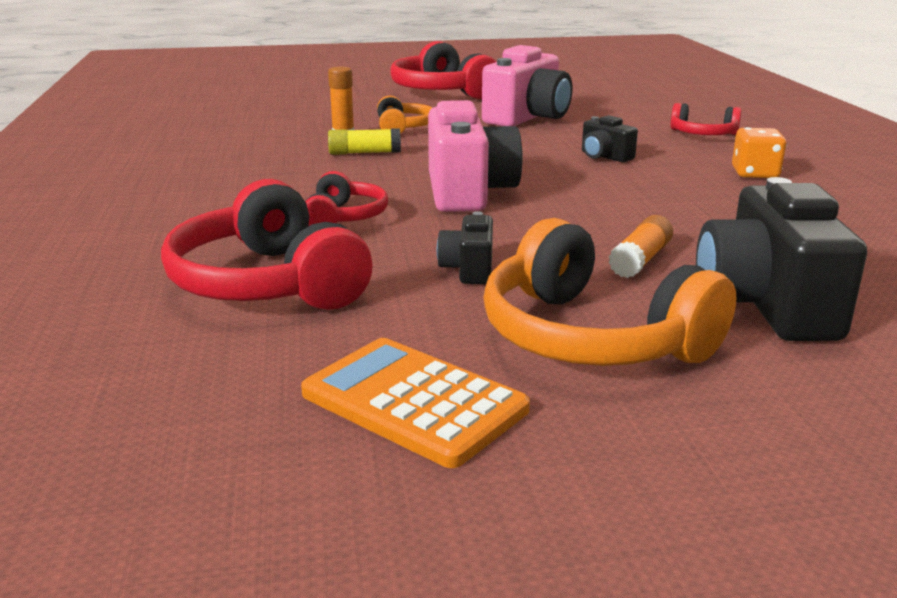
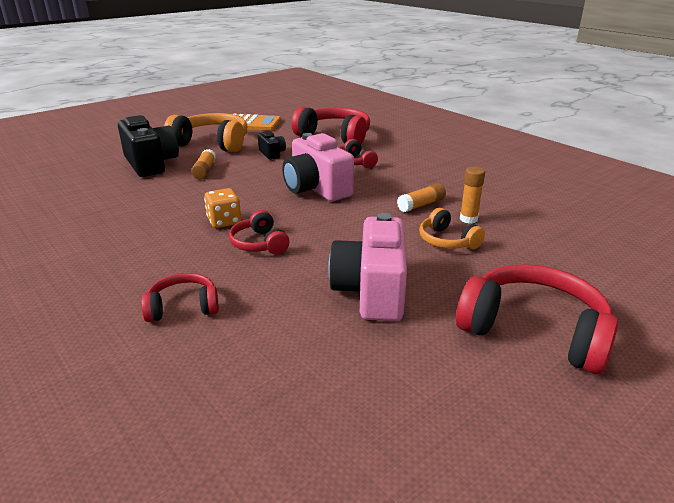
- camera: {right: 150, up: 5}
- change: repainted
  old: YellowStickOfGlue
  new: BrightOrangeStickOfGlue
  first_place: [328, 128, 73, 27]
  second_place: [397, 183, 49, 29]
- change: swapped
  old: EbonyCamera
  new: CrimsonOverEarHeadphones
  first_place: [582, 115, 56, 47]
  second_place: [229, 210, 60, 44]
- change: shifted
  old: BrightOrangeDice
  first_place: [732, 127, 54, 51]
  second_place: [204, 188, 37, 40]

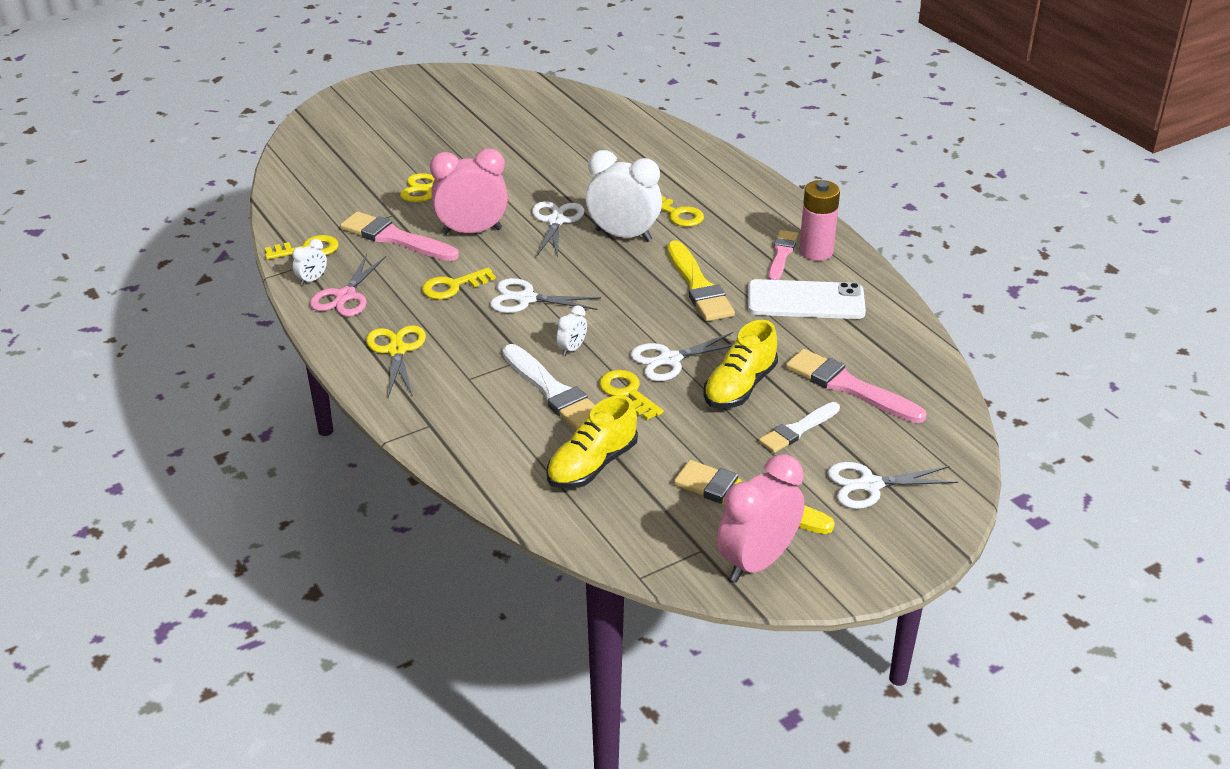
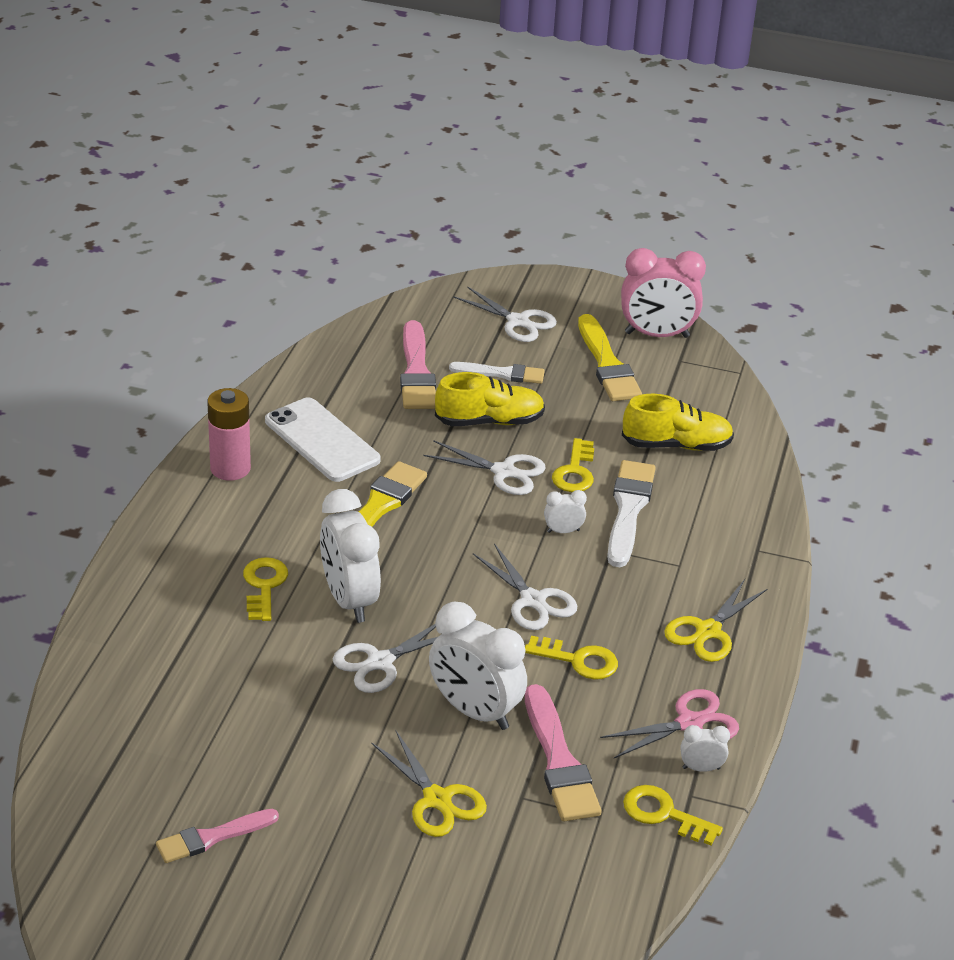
- camera: {right: -135, up: 0}
- change: repainted
  old: PinkAlarmClock
  new: PureWhiteAlarmClock
  first_place: [430, 148, 78, 87]
  second_place: [429, 602, 98, 128]
- change: shifted
  old: PinkPaintBrush
  first_place: [768, 230, 30, 50]
  second_place: [156, 809, 123, 54]

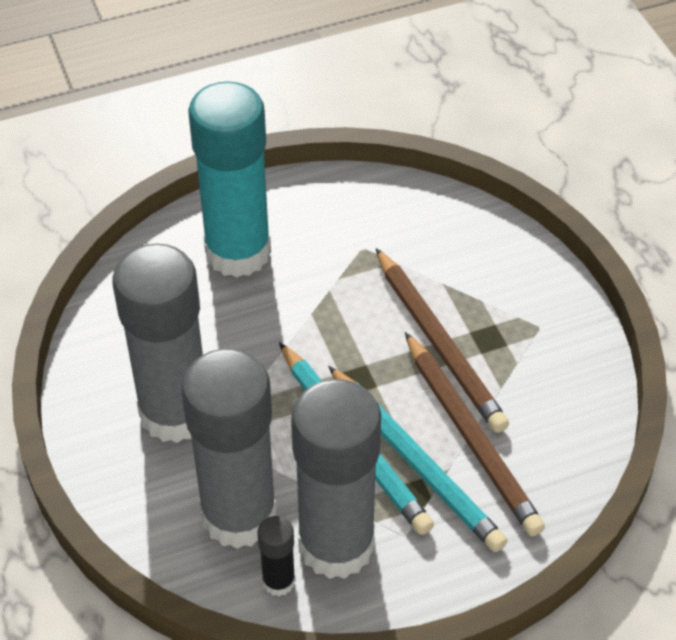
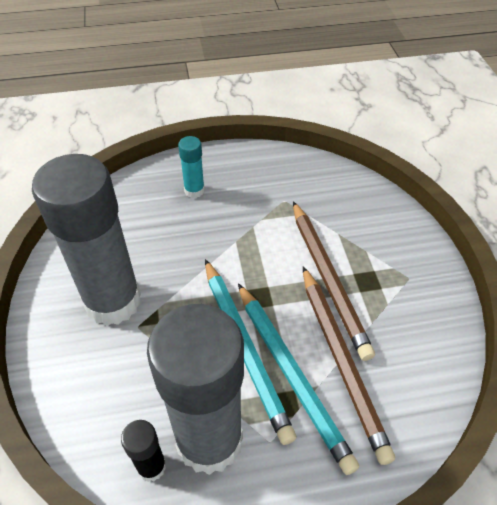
- camera: {right: 10, up: 0}
- change: gone
  old: AshGreyStickOfGlue
  first_place: [181, 349, 96, 200]
- change: scaled
  old: TealStickOfGlue
  first_place: [188, 81, 83, 197]
  second_place: [178, 136, 27, 62]
  factor: 0.43

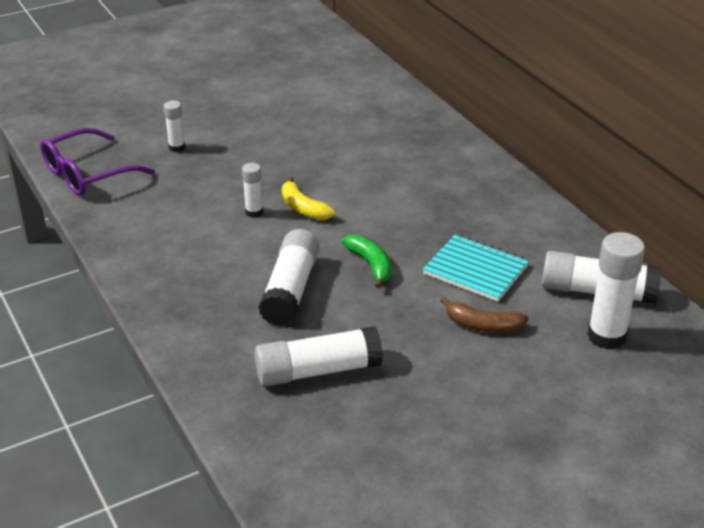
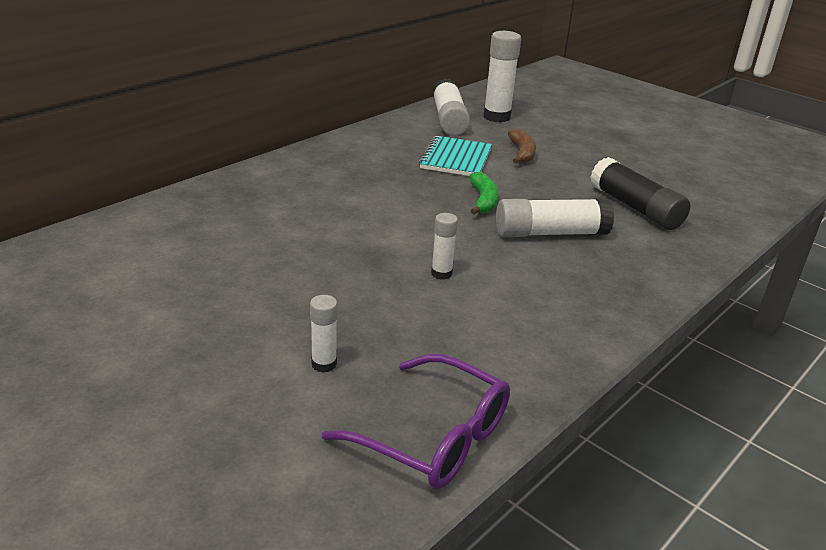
- camera: {right: -110, up: -5}
- change: repainted
  old: PureWhiteStickOfGlue
  new: EbonyStickOfGlue
  first_place: [255, 326, 128, 61]
  second_place: [590, 157, 101, 73]
- change: gone
  old: YellowBanana
  first_place: [282, 177, 53, 43]
- change: rotated
  old: EmeraldBanana
  first_place: [342, 235, 49, 54]
  second_place: [469, 172, 30, 43]
  degrees: 135

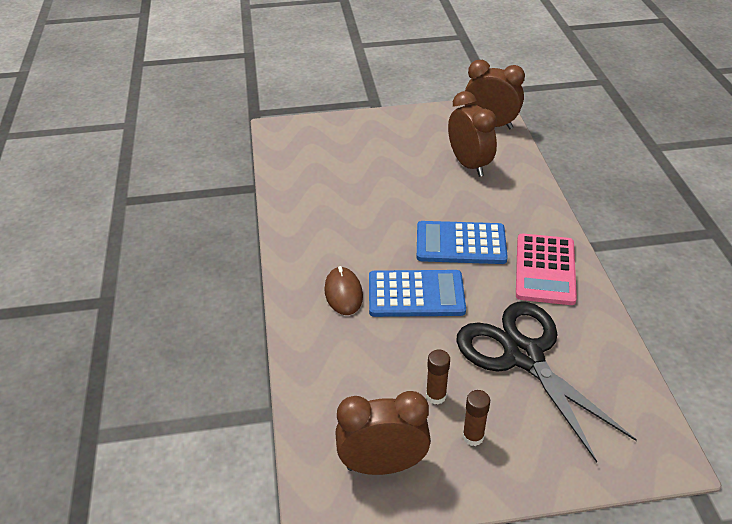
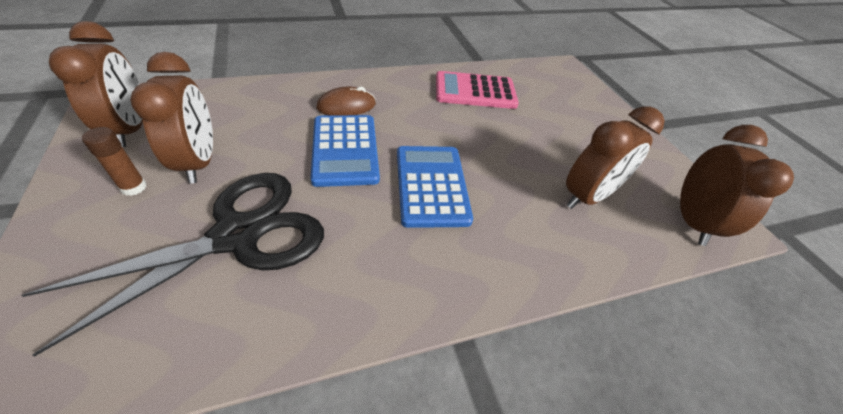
- camera: {right: 75, up: 5}
- change: swapped
  old: RussetStickOfGlue
  new: RussetAlarmClock
  first_place: [426, 349, 24, 56]
  second_place: [130, 52, 83, 132]
- change: shifted
  old: PinkPocketCalculator
  first_place: [516, 233, 61, 72]
  second_place: [436, 71, 83, 38]

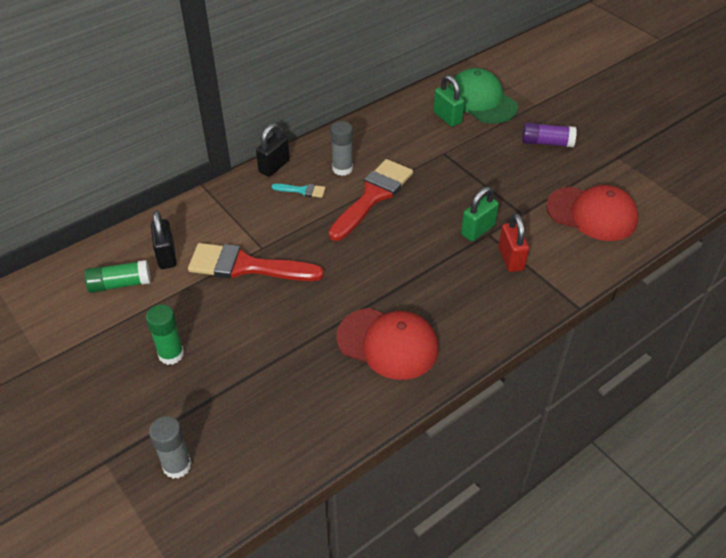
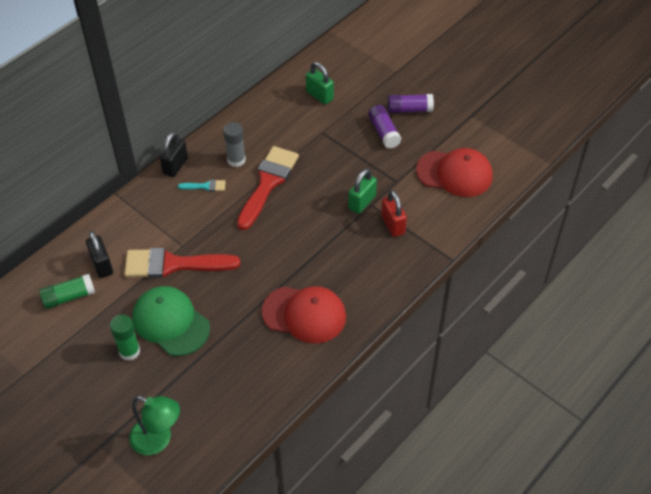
- camera: {right: -10, up: 5}
- change: swapped
  old: AshGreyStickOfGlue
  new: EmeraldDeskLamp
  first_place: [149, 416, 43, 63]
  second_place: [129, 396, 51, 59]
- change: shifted
  old: EmeraldCap
  first_place: [448, 68, 70, 56]
  second_place: [132, 286, 78, 70]
- change: new
  new: RoyalPurpleStickOfGlue
  second_place: [368, 105, 33, 44]

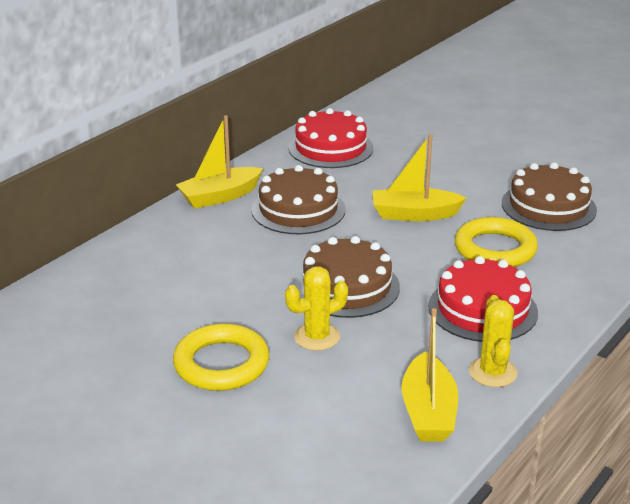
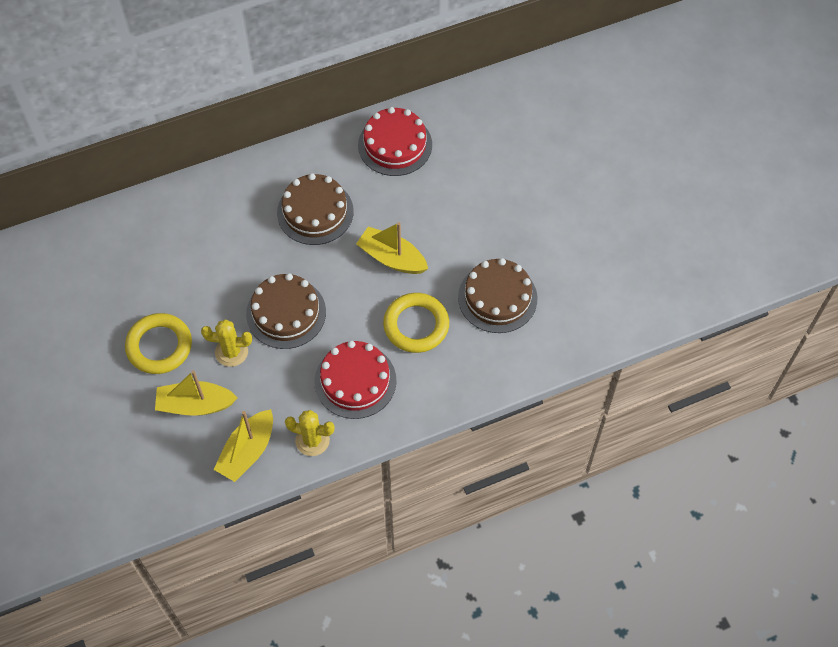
- camera: {right: 30, up: 30}
- change: shifted
  old: YellowBoat
  first_place: [176, 115, 87, 94]
  second_place: [155, 370, 83, 46]
- change: rotated
  old: YellowCactus
  first_place: [469, 295, 49, 92]
  second_place: [285, 410, 50, 46]
  degrees: 75

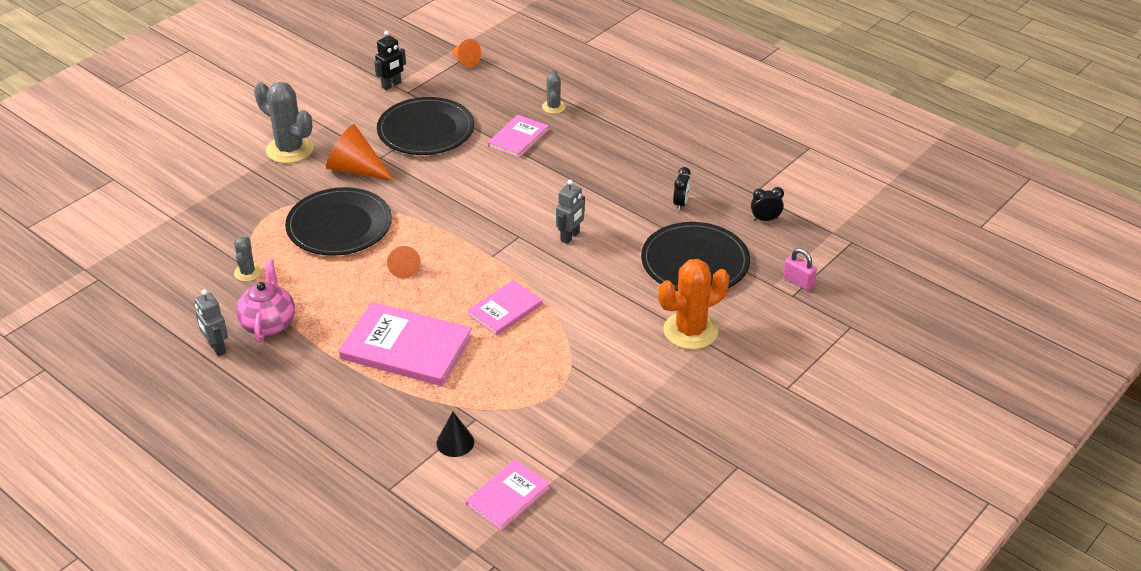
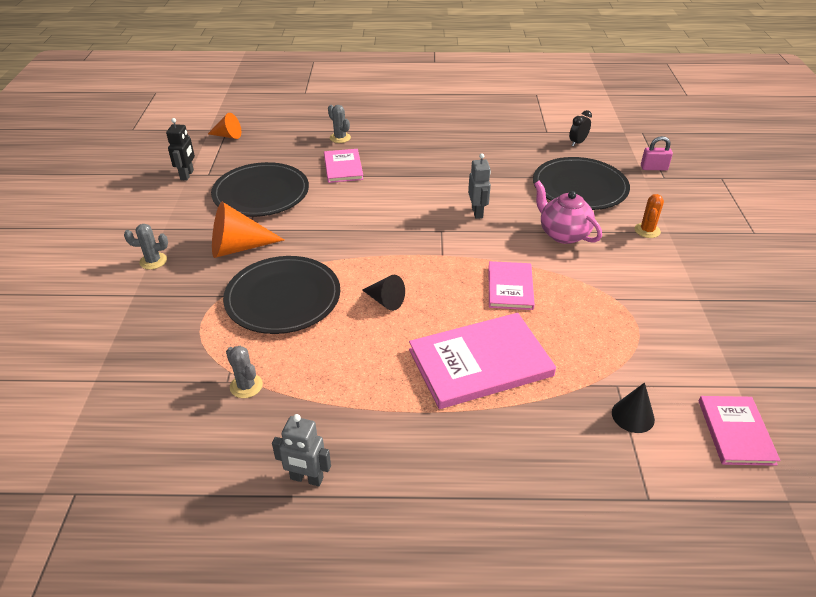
- camera: {right: -40, up: 0}
- change: shifted
  old: PinkChinaTeapot
  first_place: [236, 259, 59, 84]
  second_place: [534, 181, 68, 63]
- change: scaled
  old: AshGreyCactus
  first_place: [254, 82, 60, 82]
  second_place: [124, 224, 44, 46]
  factor: 0.52
- change: repainted
  old: BrightOrangeConeShape
  new: EbonyConeShape
  first_place: [387, 246, 34, 32]
  second_place: [362, 275, 43, 36]
- change: scaled
  old: BrightOrangeCactus
  first_place: [658, 259, 71, 91]
  second_place: [634, 194, 30, 44]
  factor: 0.52
- change: gone
  old: EbonyAlarmClock
  first_place: [673, 167, 18, 44]

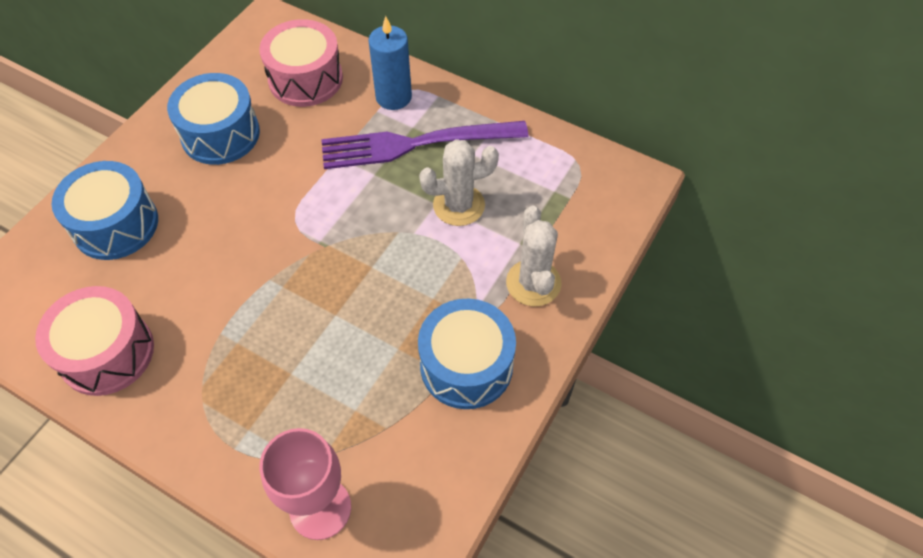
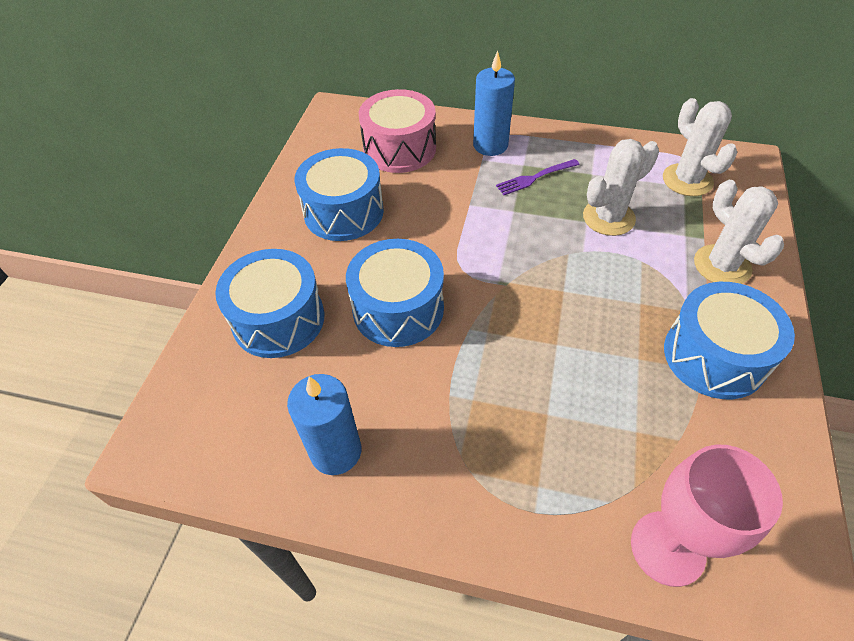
- camera: {right: -15, up: -5}
- change: swapped
  old: PinkDrum
  new: BluePillarCandle
  first_place: [35, 286, 119, 110]
  second_place: [287, 374, 74, 101]
- change: scaled
  old: RoyalPurpleFork
  first_place: [321, 121, 208, 48]
  second_place: [496, 159, 84, 36]
  factor: 0.45
- change: new
  new: BlueDrum
  second_place: [346, 239, 98, 108]
- change: new
  new: PureWhiteCactus
  second_place: [663, 98, 74, 98]

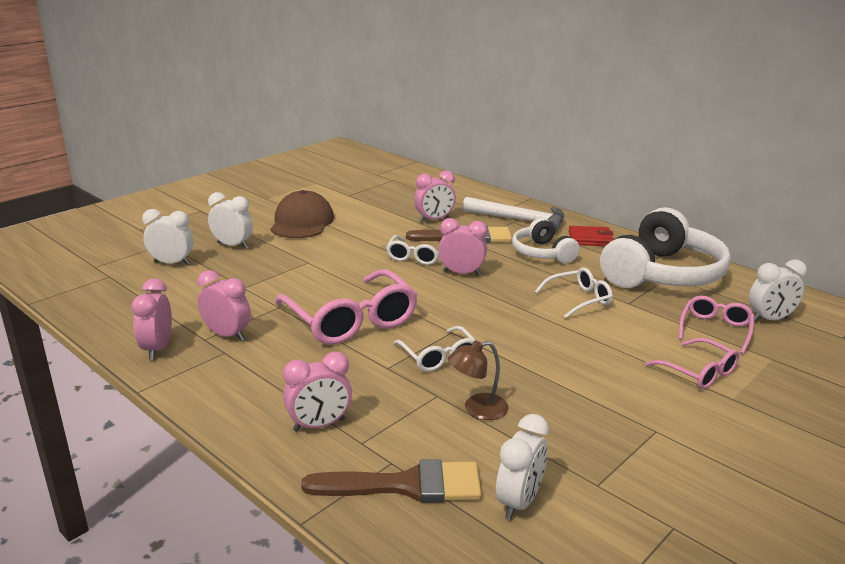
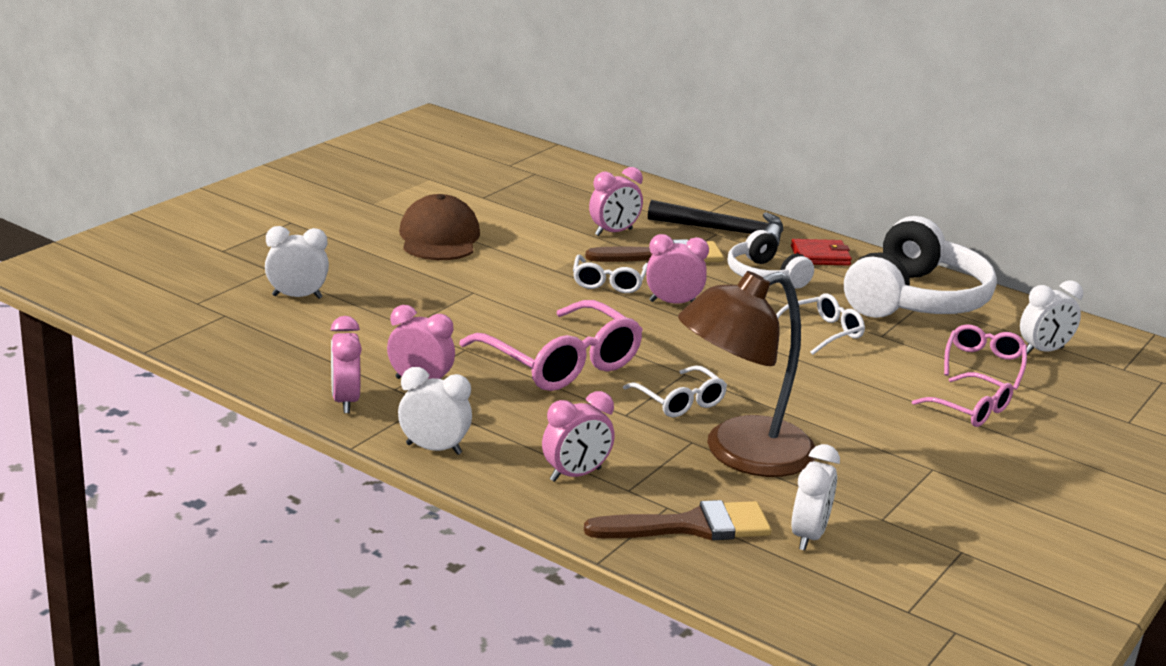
- camera: {right: -10, up: 0}
- change: shifted
  old: PureWhiteAlarmClock
  first_place: [208, 192, 45, 57]
  second_place: [398, 367, 74, 88]
- change: scaled
  old: RussetDeskLamp
  first_place: [448, 341, 61, 79]
  second_place: [678, 271, 137, 206]
  factor: 2.27
- change: repainted
  old: PureWhiteCarpenter'sHammer
  new: EbonyCarpenter'sHammer
  first_place: [463, 197, 101, 36]
  second_place: [648, 200, 135, 45]

